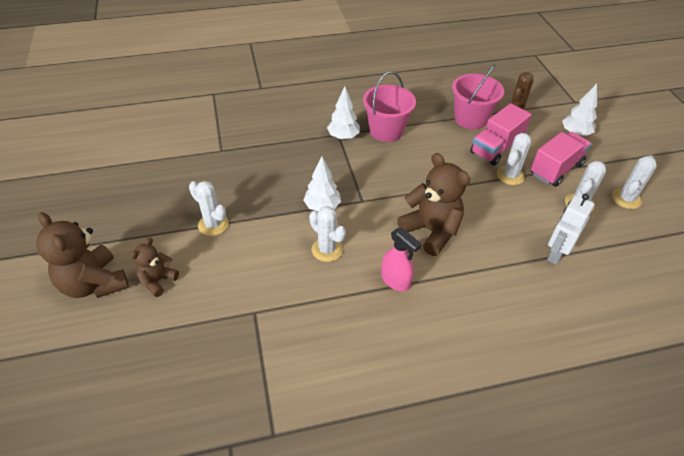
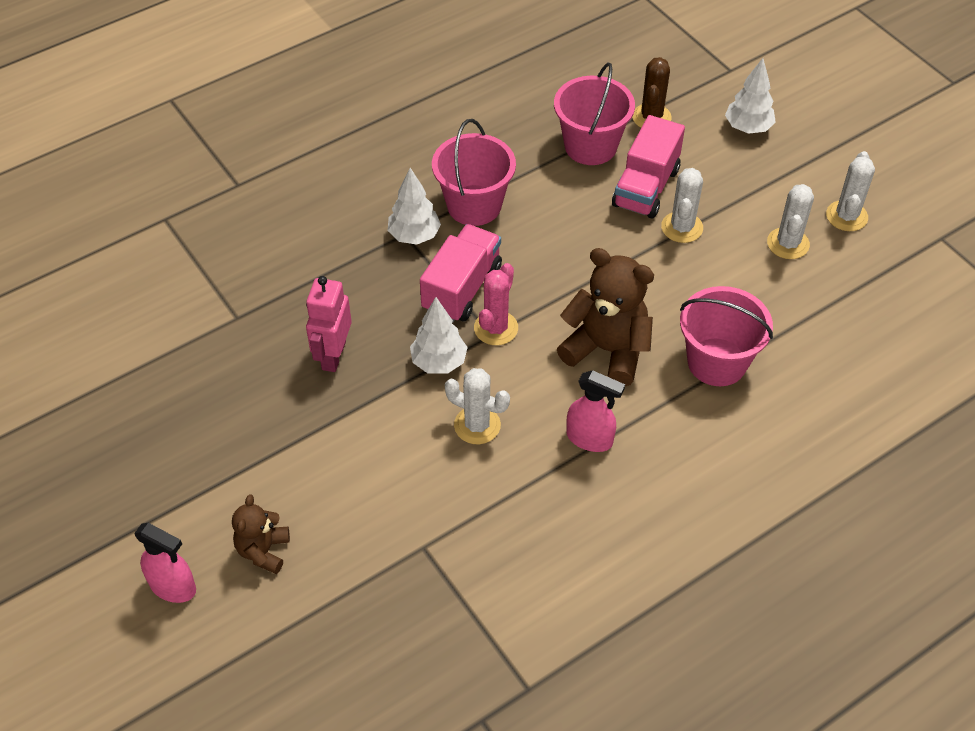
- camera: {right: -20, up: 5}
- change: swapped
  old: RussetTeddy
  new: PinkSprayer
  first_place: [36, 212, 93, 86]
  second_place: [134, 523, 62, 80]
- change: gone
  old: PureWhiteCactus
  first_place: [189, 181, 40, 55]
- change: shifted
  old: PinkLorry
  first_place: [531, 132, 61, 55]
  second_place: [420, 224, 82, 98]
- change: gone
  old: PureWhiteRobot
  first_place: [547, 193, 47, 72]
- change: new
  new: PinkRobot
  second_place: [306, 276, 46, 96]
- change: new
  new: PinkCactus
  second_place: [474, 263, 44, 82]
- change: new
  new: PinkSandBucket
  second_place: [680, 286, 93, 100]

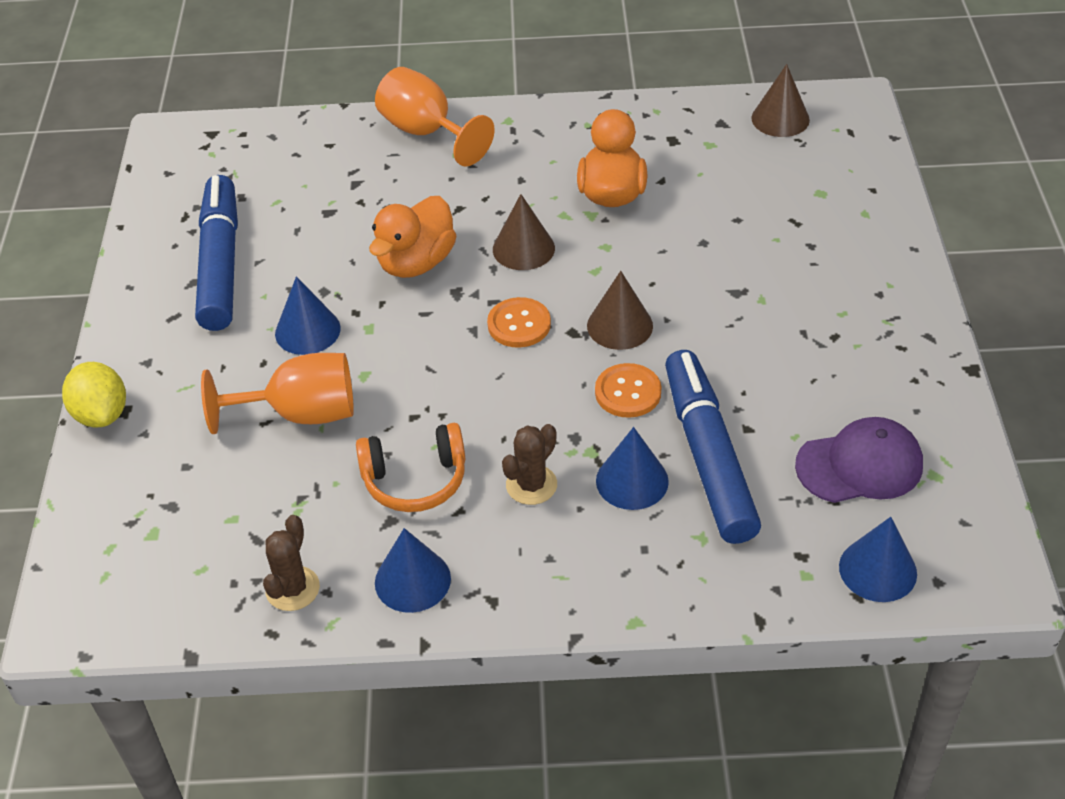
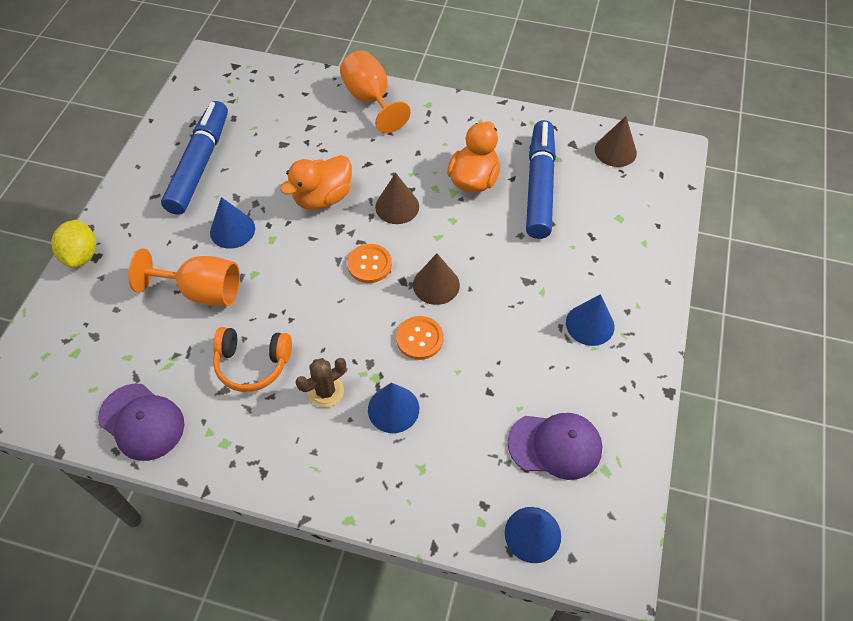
- camera: {right: 15, up: 10}
- change: swapped
  old: RussetCactus
  new: RoyalPurpleCap
  first_place: [263, 515, 57, 96]
  second_place: [98, 384, 86, 77]
- change: shifted
  old: BlueConeShape
  first_place: [375, 528, 76, 85]
  second_place: [566, 294, 48, 52]
- change: shifted
  old: BlueFeltPen
  first_place: [665, 350, 96, 194]
  second_place: [526, 120, 30, 119]

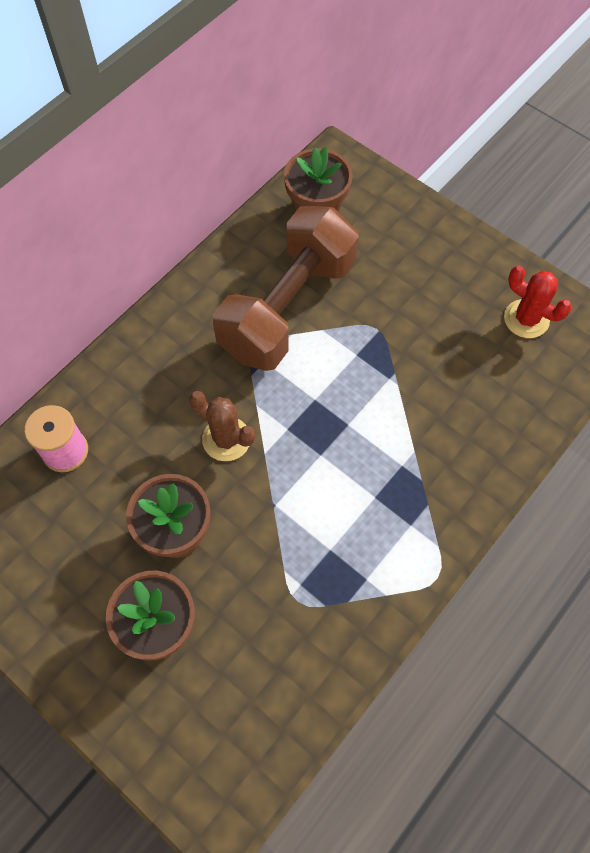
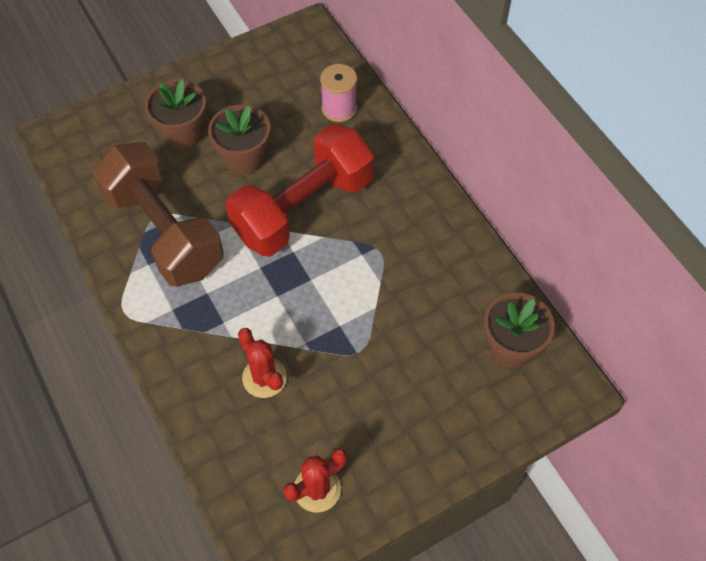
- camera: {right: 110, up: -5}
- change: swapped
  old: RussetCactus
  new: CrimsonFreeWeight
  first_place: [189, 391, 66, 70]
  second_place: [226, 124, 148, 133]
- change: shifted
  old: RussetFreeWeight
  first_place: [213, 206, 146, 165]
  second_place: [92, 142, 132, 145]
- change: new
  new: CrimsonCactus
  second_place: [238, 328, 49, 70]

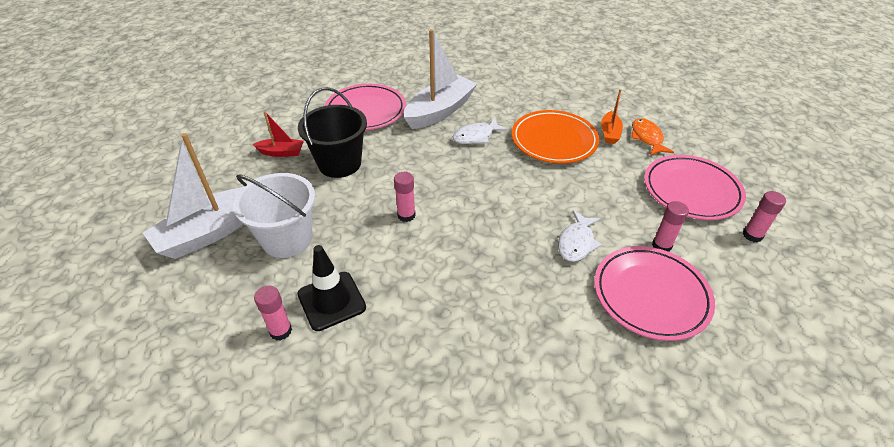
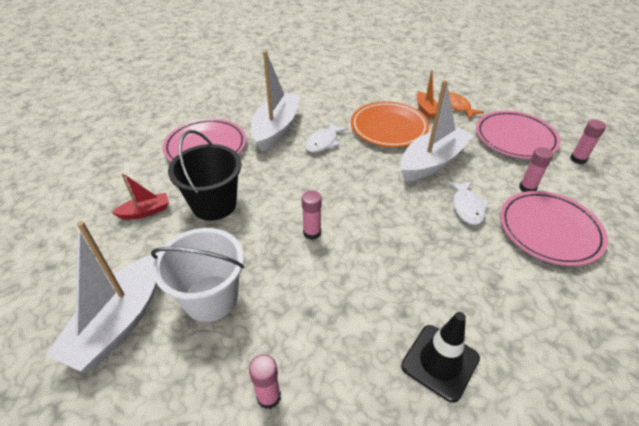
- camera: {right: -25, up: 0}
- change: shifted
  old: EbonyRoadCone
  first_place: [297, 245, 69, 86]
  second_place: [401, 312, 79, 91]
- change: new
  new: PureWhiteBoat
  second_place: [400, 80, 74, 101]

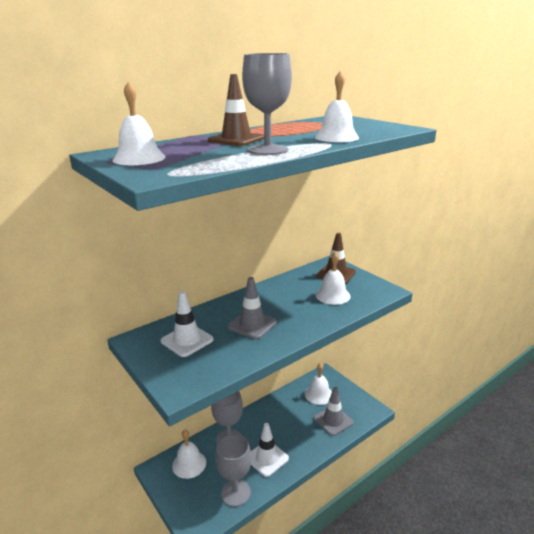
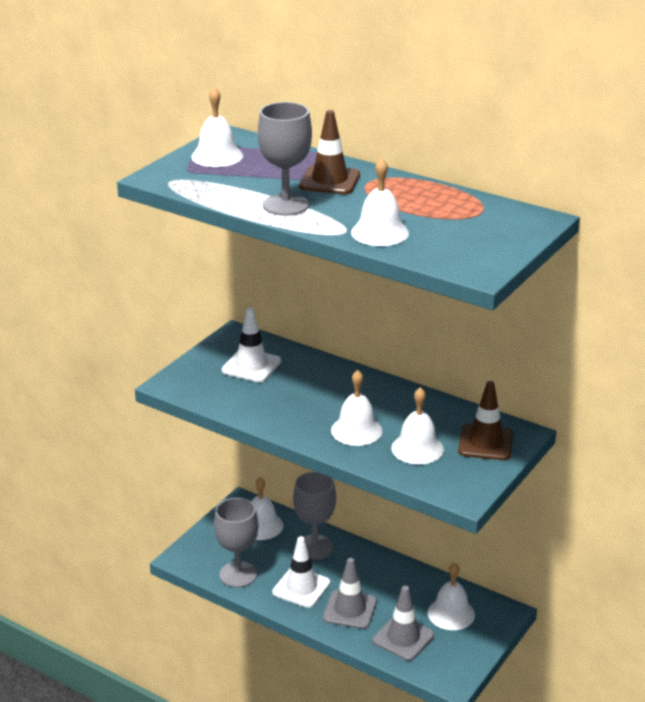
- camera: {right: 70, up: 5}
- change: shifted
  old: AshGreyRoadCone
  first_place: [228, 277, 49, 62]
  second_place: [323, 558, 54, 71]
- change: new
  new: PureWhiteSchoolBell
  second_place: [331, 370, 52, 76]

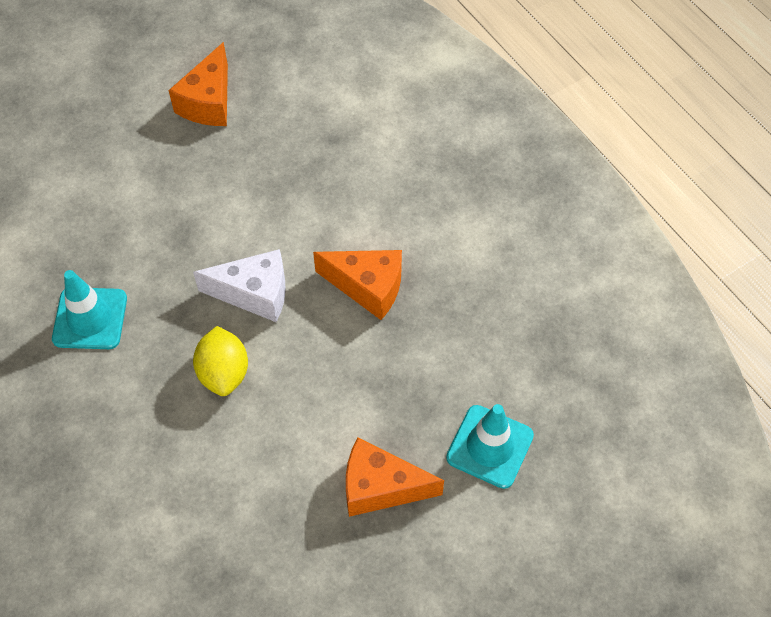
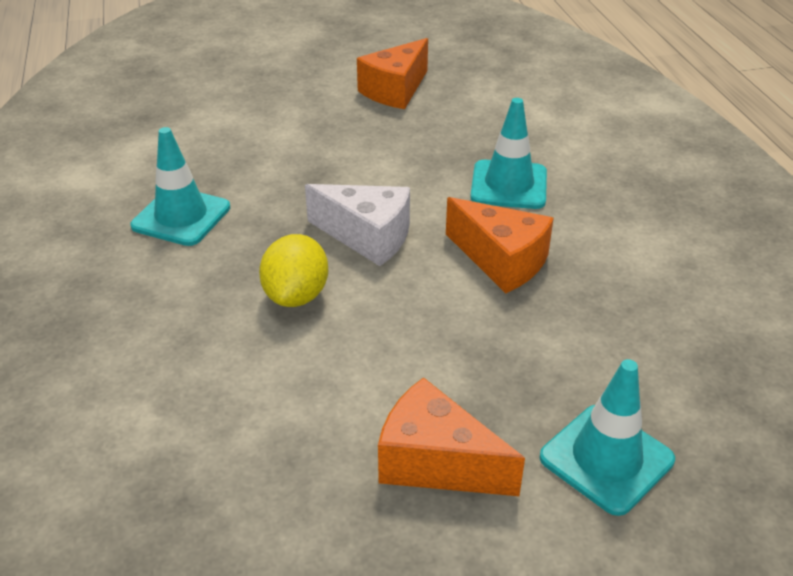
- camera: {right: 20, up: -20}
- change: new
  new: TealRoadCone
  second_place: [470, 98, 77, 111]

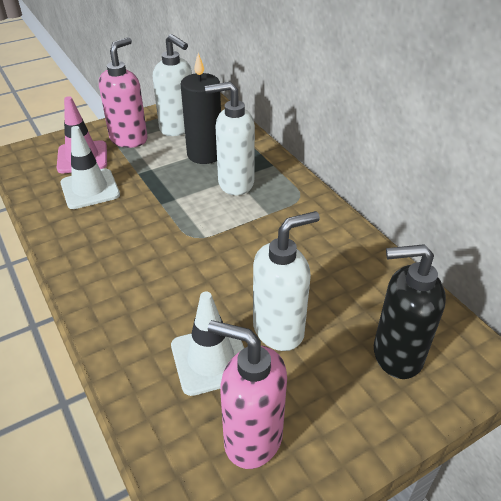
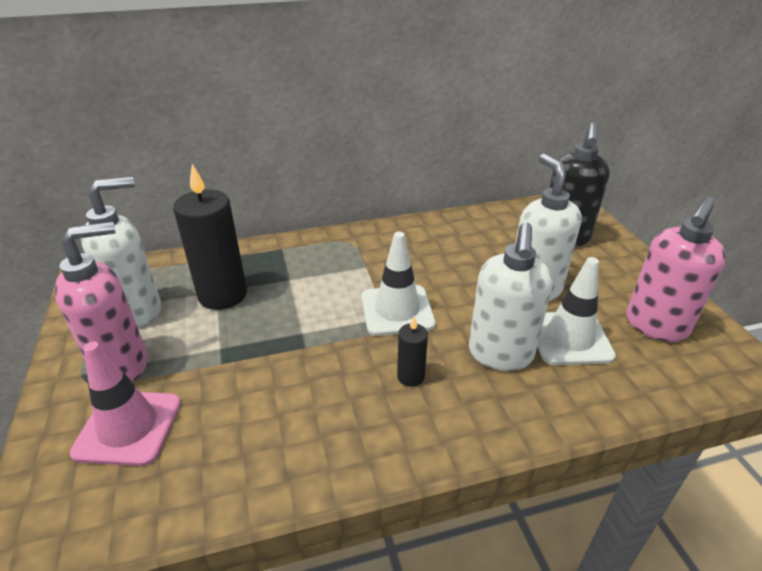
- camera: {right: -75, up: -5}
- change: shifted
  old: PureWhiteRoadCone
  first_place: [60, 126, 60, 83]
  second_place: [361, 232, 74, 104]
- change: rotated
  old: PinkSoapDispenser
  first_place: [99, 37, 49, 111]
  second_place: [54, 222, 94, 160]
  degrees: 105
- change: shifted
  old: PureWhiteSoapDispenser
  first_place: [205, 82, 50, 113]
  second_place: [469, 223, 84, 148]
- change: new
  new: EbonyPillarCandle
  second_place: [397, 317, 31, 70]

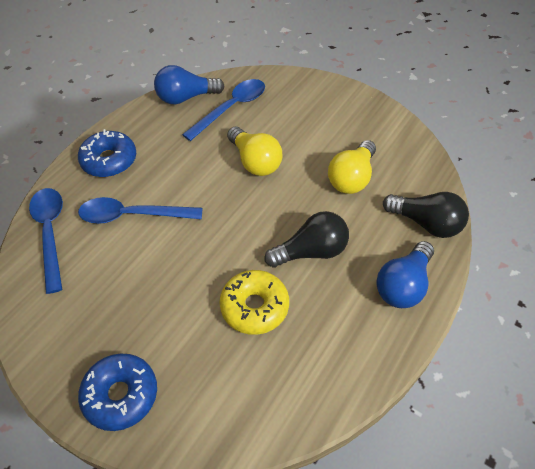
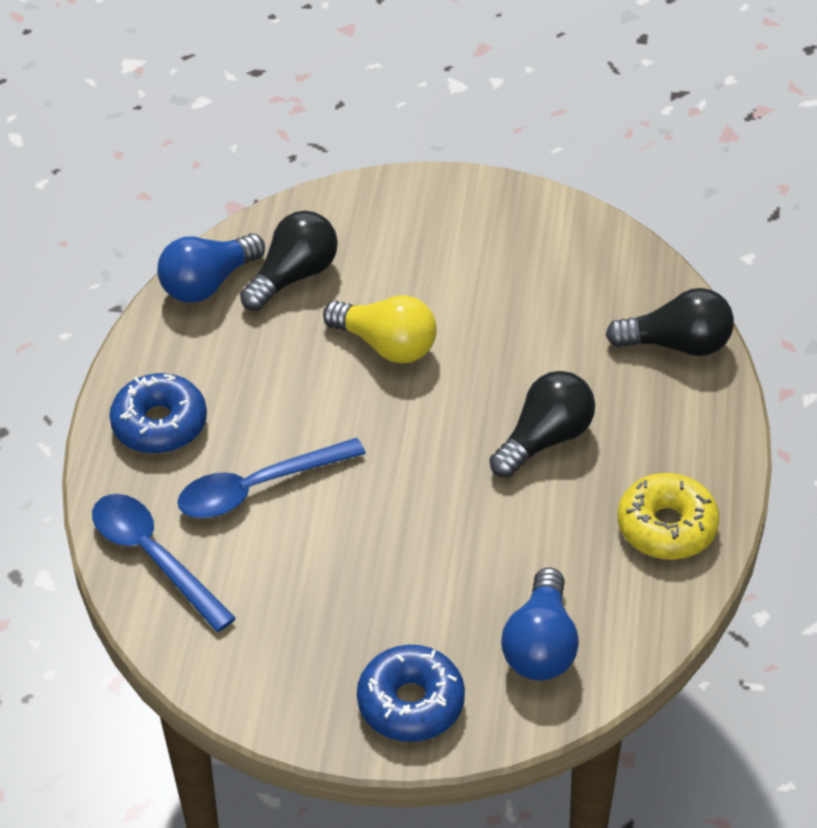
- camera: {right: -25, up: -5}
- change: swapped
  old: BlueSpoon
  new: EbonyBulb
  first_place: [182, 79, 83, 62]
  second_place: [240, 211, 98, 100]
- change: shifted
  old: YellowDonut
  first_place: [219, 270, 70, 65]
  second_place: [618, 473, 102, 86]
- change: gone
  old: YellowBulb
  first_place: [328, 140, 48, 54]
- change: shifted
  old: BlueBulb
  first_place: [376, 241, 58, 67]
  second_place: [501, 568, 78, 113]

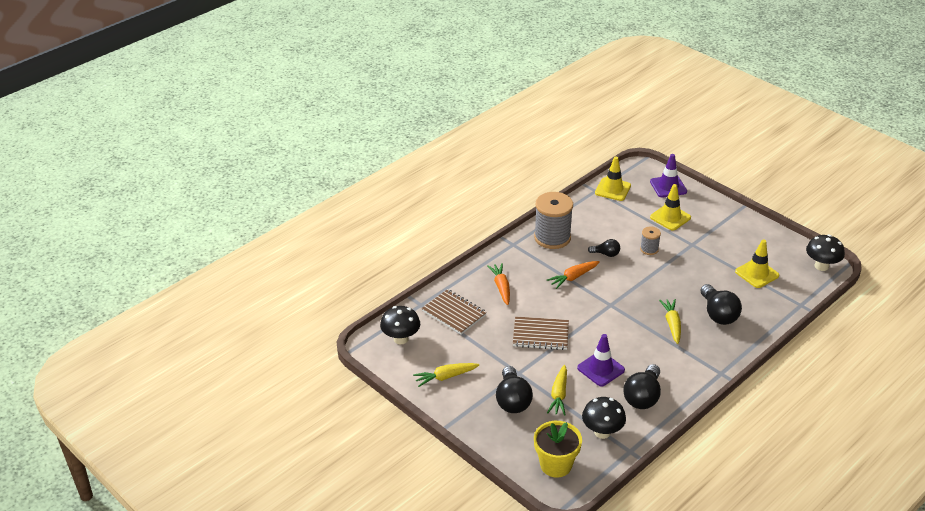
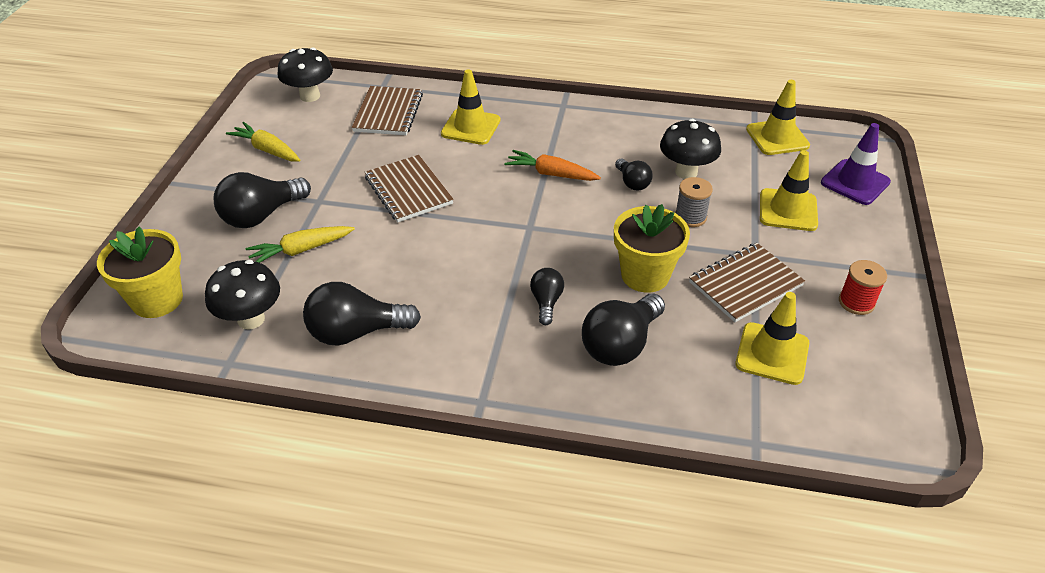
- camera: {right: 55, up: 5}
- change: swapped
  old: BrightOrangeCarrot
  new: YellowRoadCone
  first_place: [487, 263, 23, 42]
  second_place: [441, 69, 59, 76]
- change: gone
  old: AshGreyReelOfThread
  first_place: [534, 192, 39, 57]
- change: gone
  old: RoyalPurpleRoadCone
  first_place: [577, 334, 48, 53]
- change: swapped
  old: YellowCarrot
  new: EbonyBulb
  first_place: [659, 299, 22, 45]
  second_place: [530, 268, 34, 57]
- change: shifted
  old: EbonyMushroom
  first_place: [806, 235, 39, 36]
  second_place: [660, 119, 61, 60]
- change: new
  new: YellowPlantPot
  second_place: [614, 204, 76, 89]
- change: new
  new: RussetNotebook
  second_place: [689, 243, 116, 79]
- change: new
  new: CrimsonReelOfThread
  second_place: [839, 260, 48, 55]

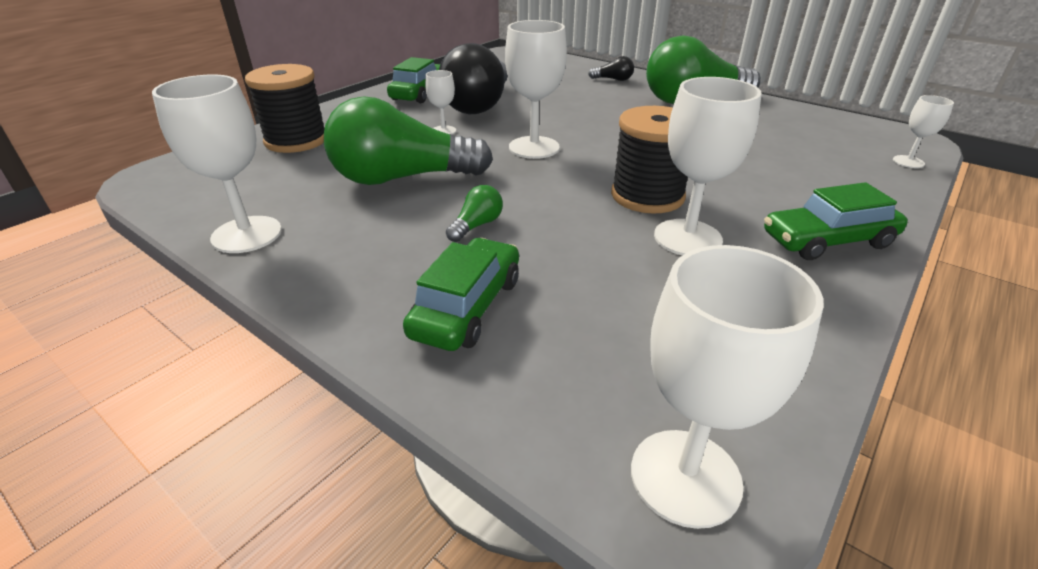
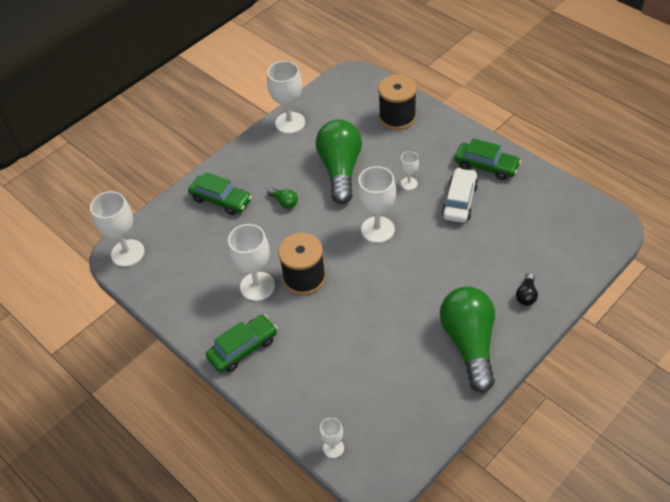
- camera: {right: 100, up: 15}
- change: swapped
  old: EbonyBulb
  new: PureWhiteCar
  first_place: [439, 43, 69, 71]
  second_place: [442, 168, 36, 55]
- change: rotated
  old: EmeraldCar
  first_place: [764, 182, 144, 78]
  second_place: [206, 315, 71, 58]
  degrees: 60

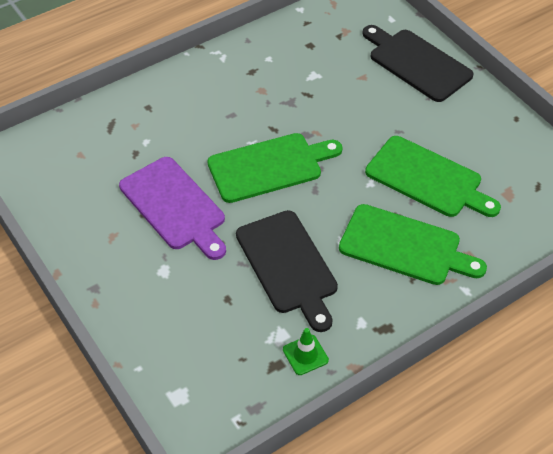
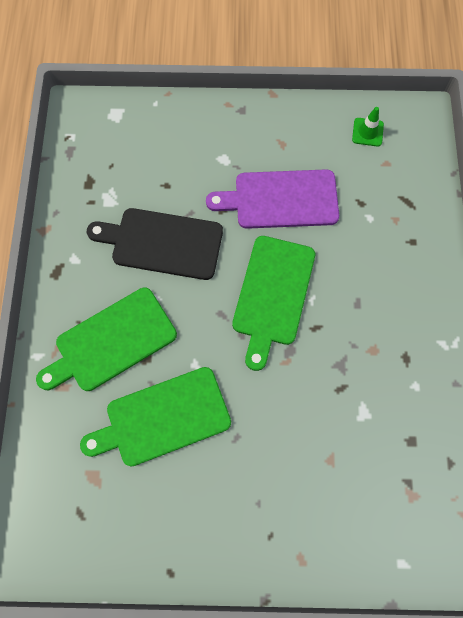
- camera: {right: 125, up: 20}
- change: shifted
  old: EmeraldRoadCone
  first_place: [283, 328, 46, 47]
  second_place: [352, 107, 32, 40]
- change: gone
  old: EbonyChoppingBoard
  first_place: [362, 25, 111, 77]

